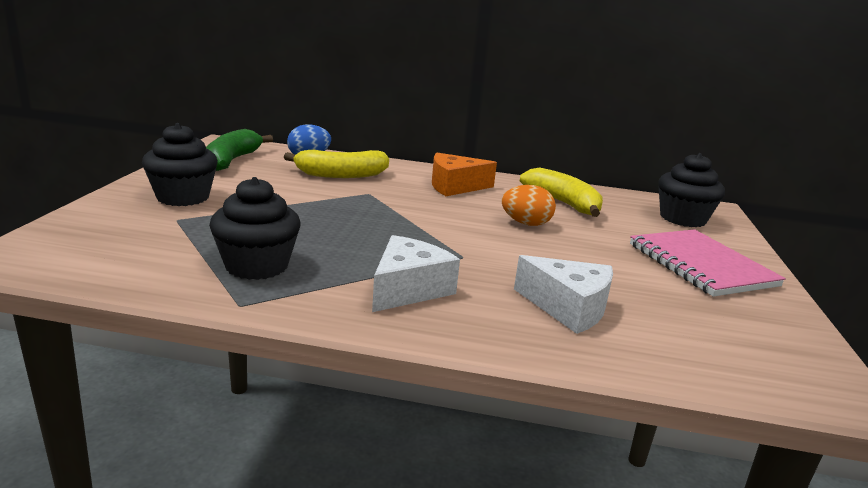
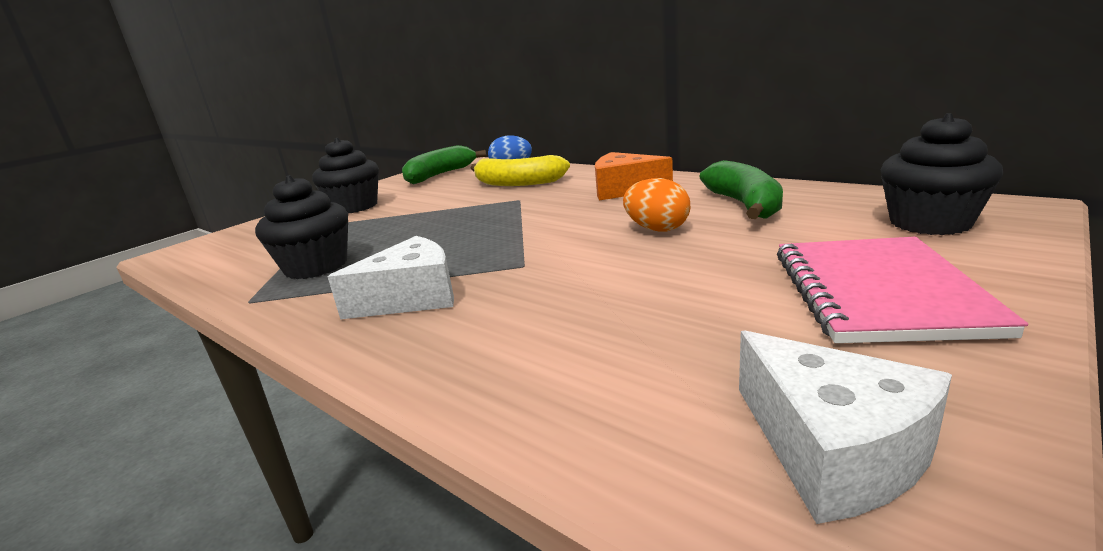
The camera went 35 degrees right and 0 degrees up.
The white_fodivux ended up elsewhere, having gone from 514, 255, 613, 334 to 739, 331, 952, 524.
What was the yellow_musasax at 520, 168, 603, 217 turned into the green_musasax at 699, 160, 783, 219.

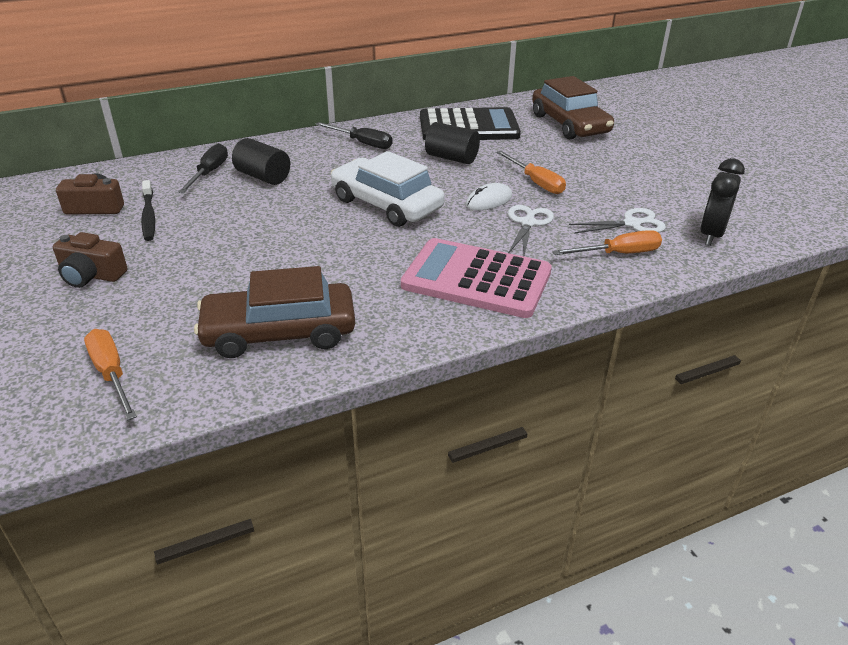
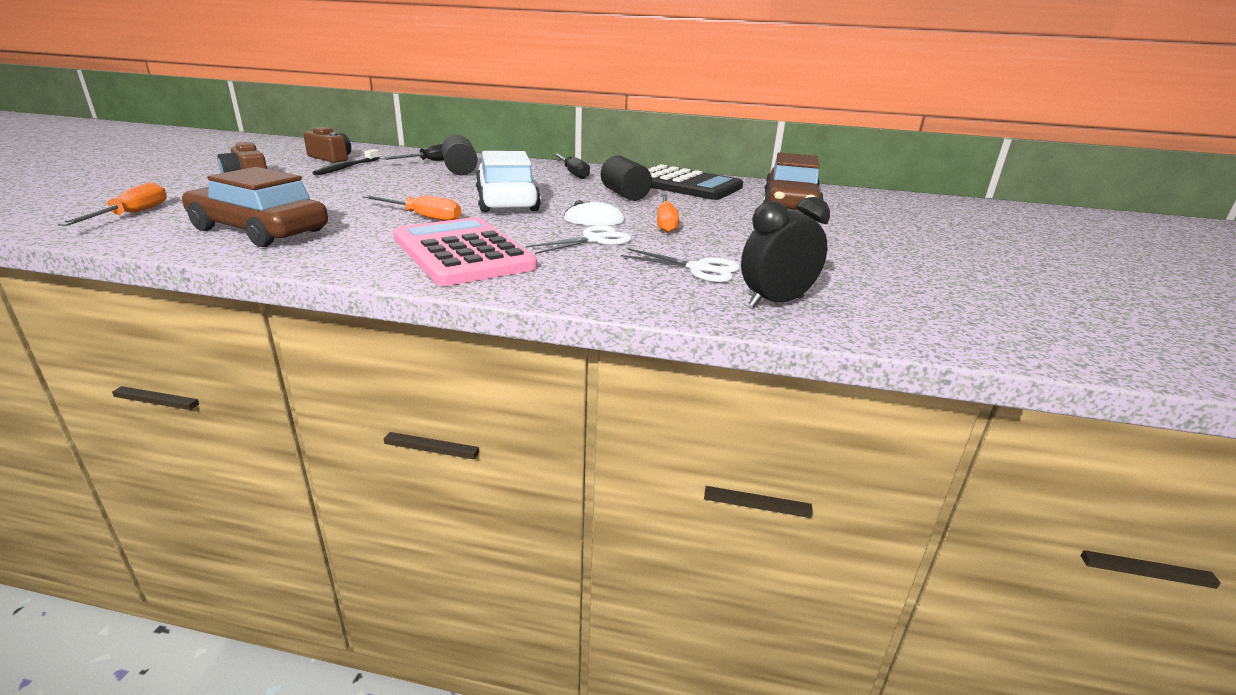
The camera went 35 degrees right and 10 degrees down.
The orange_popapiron ended up elsewhere, having gone from 552, 230, 662, 255 to 362, 195, 461, 221.

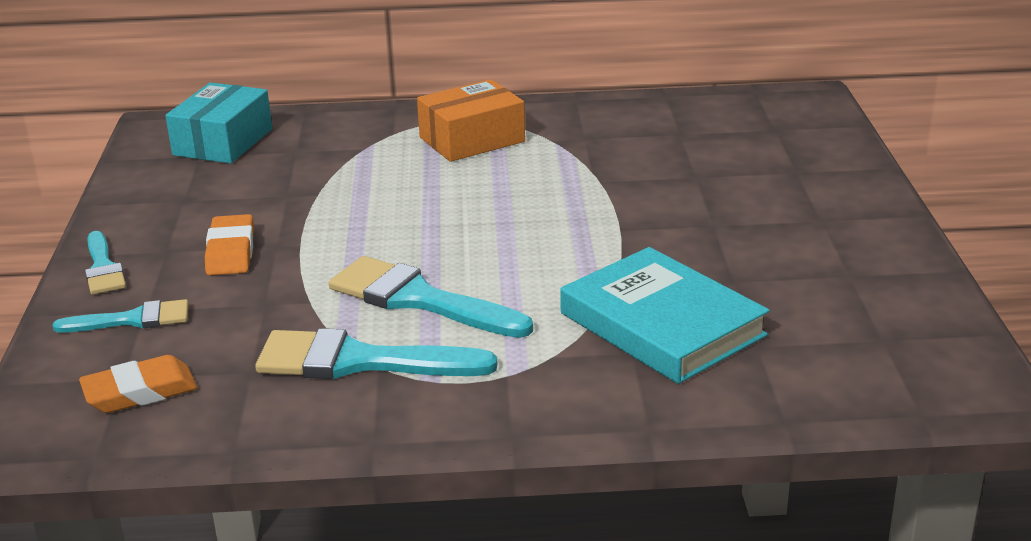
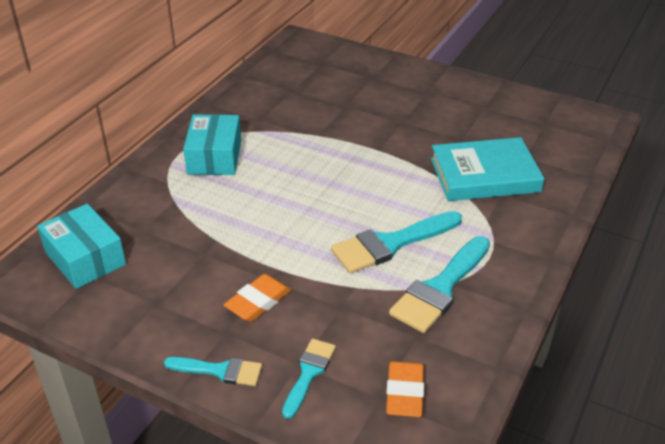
The camera went 60 degrees left and 10 degrees up.
The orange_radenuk at 205, 214, 254, 275 ended up facing another way, 75 degrees counterclockwise from before.
What was the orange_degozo at 417, 79, 525, 162 turned into the turquoise_degozo at 183, 114, 241, 175.

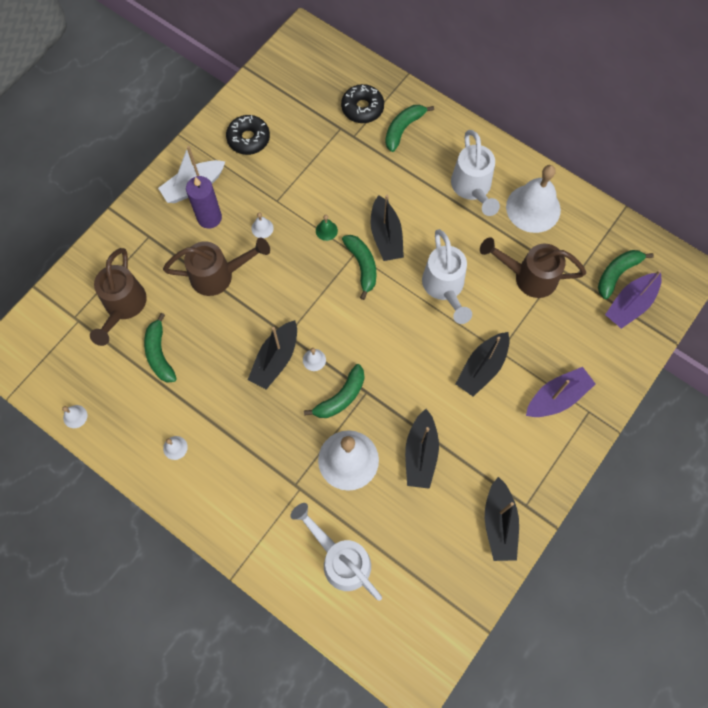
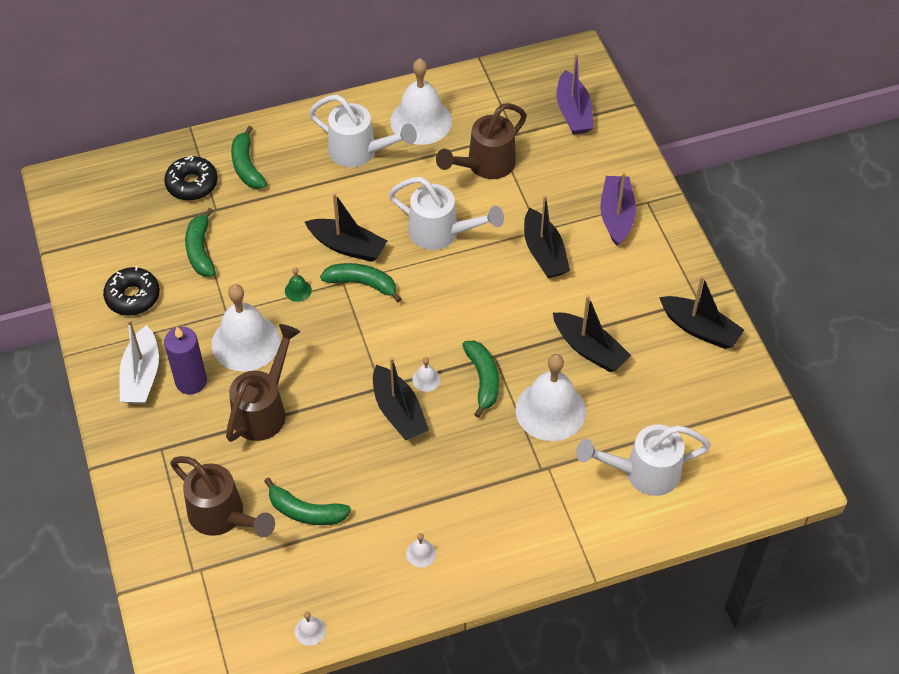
The camera went 55 degrees left and 15 degrees down.
The size of the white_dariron at 252, 212, 274, 238 changed by a factor of 2.49.
The green_musasax ended up elsewhere, having gone from 598, 250, 654, 299 to 185, 208, 216, 277.

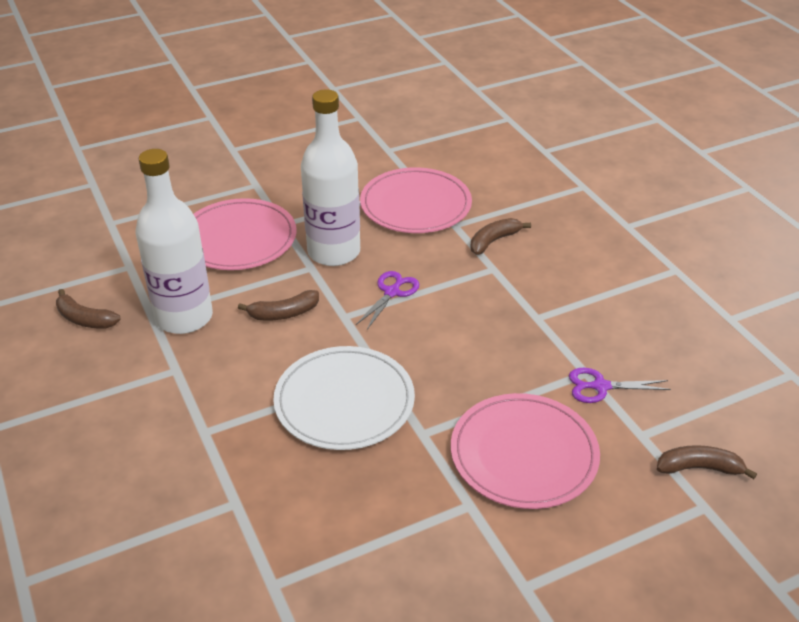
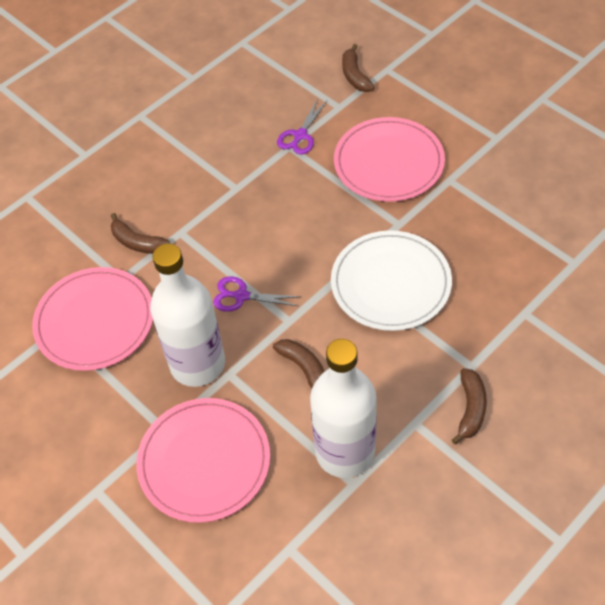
The camera went 105 degrees left and 15 degrees up.
The brown_musasax ended up elsewhere, having gone from 56, 289, 121, 329 to 452, 368, 487, 444.
The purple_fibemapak at 569, 368, 671, 403 ended up facing another way, 45 degrees clockwise from before.

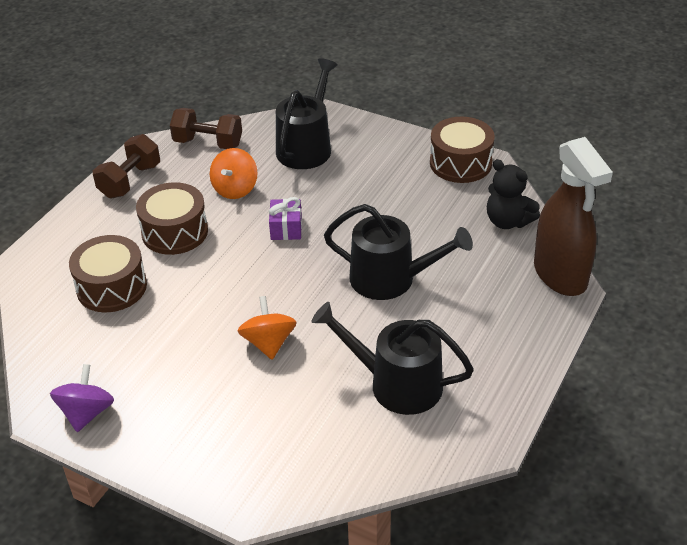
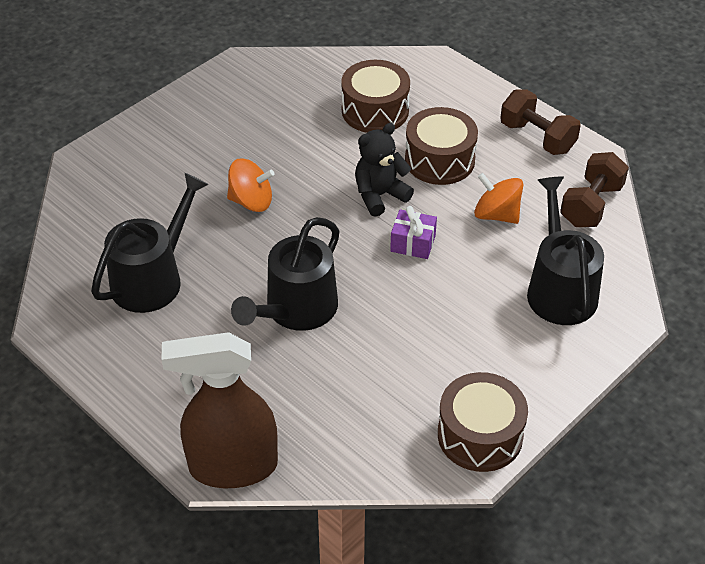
The camera went 105 degrees right and 5 degrees up.
The second view lost the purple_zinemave at 50, 364, 114, 432.
The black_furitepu at 276, 58, 338, 169 ended up facing another way, 135 degrees counterclockwise from before.
The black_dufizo ended up elsewhere, having gone from 487, 159, 540, 229 to 355, 123, 414, 217.

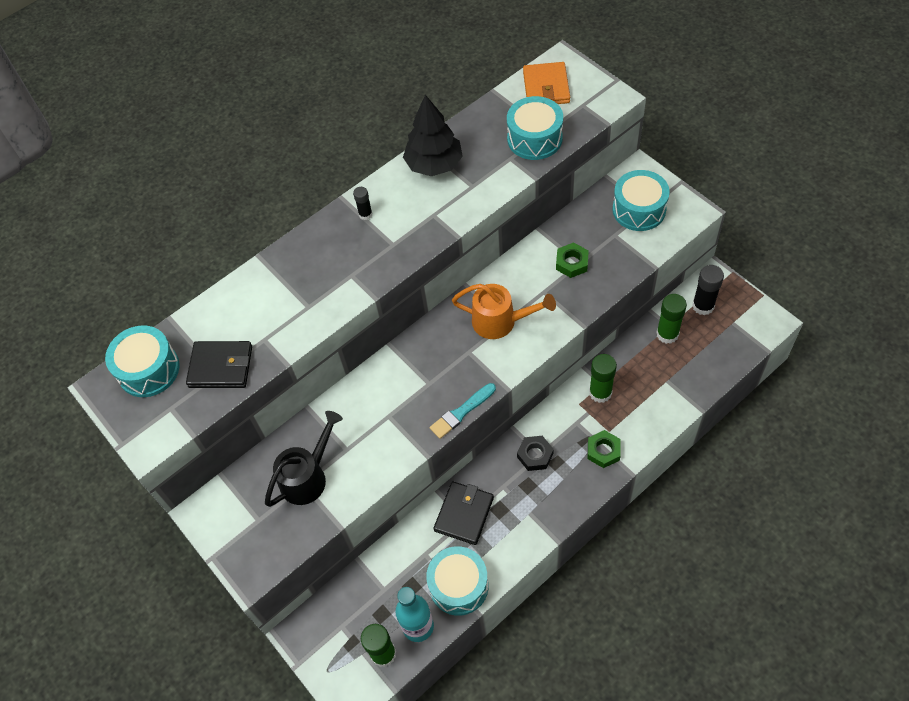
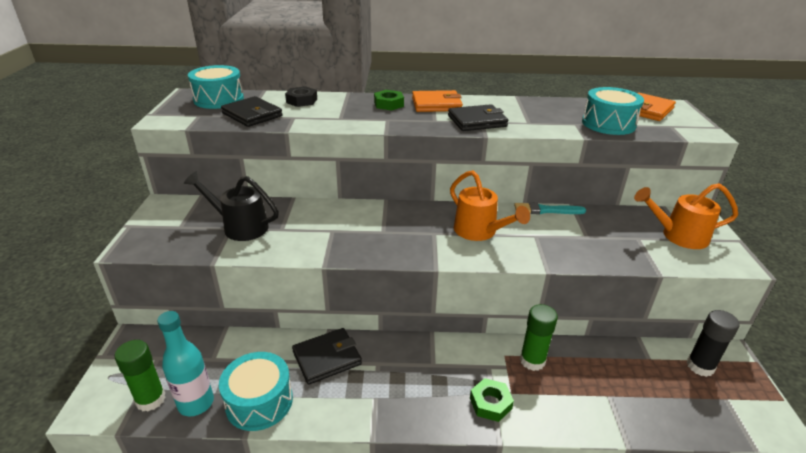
The camera went 35 degrees right and 25 degrees down.
The black_furitepu at 265, 411, 343, 507 ended up facing another way, 150 degrees counterclockwise from before.
Where the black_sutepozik stood at 353, 187, 372, 220, the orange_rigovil came to stand at 412, 90, 463, 112.
The second view lost the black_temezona at 403, 95, 463, 176.
The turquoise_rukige ended up elsewhere, having gone from 430, 383, 496, 439 to 514, 202, 586, 214.
The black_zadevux ended up elsewhere, having gone from 517, 436, 554, 471 to 285, 86, 317, 107.
The green_zadevux ended up elsewhere, having gone from 556, 242, 589, 278 to 374, 90, 404, 111.
Where the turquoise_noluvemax stood at 613, 170, 670, 231, the orange_furitepu came to stand at 634, 183, 738, 249.
The second view lost the green_sutepozik at 656, 294, 687, 344.
The second view gained the black_rigovil at 448, 104, 509, 131.

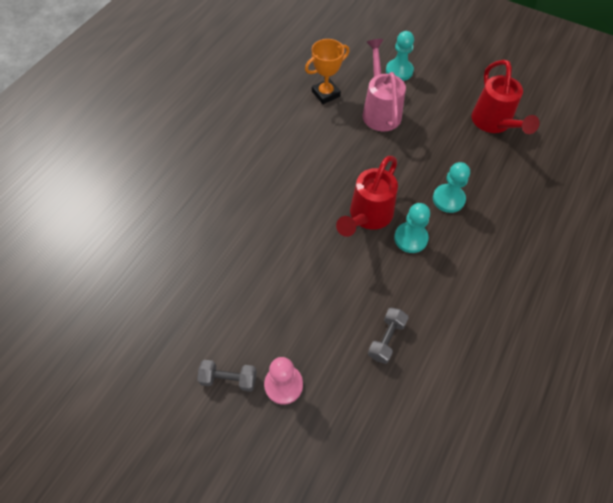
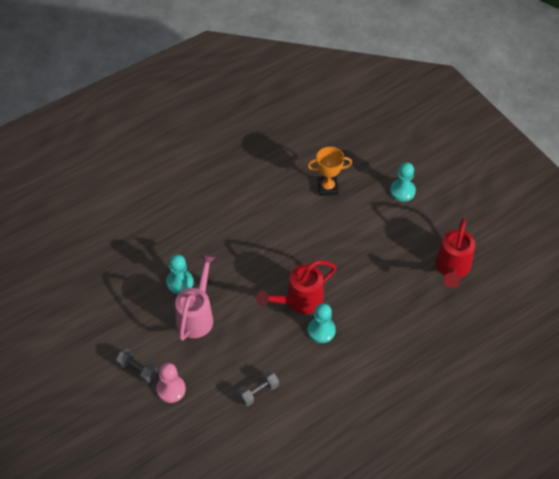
The camera went 25 degrees right and 5 degrees down.
The pink_furitepu ended up elsewhere, having gone from 362, 39, 406, 131 to 175, 253, 216, 341.
The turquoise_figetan ended up elsewhere, having gone from 433, 162, 470, 213 to 166, 254, 194, 294.

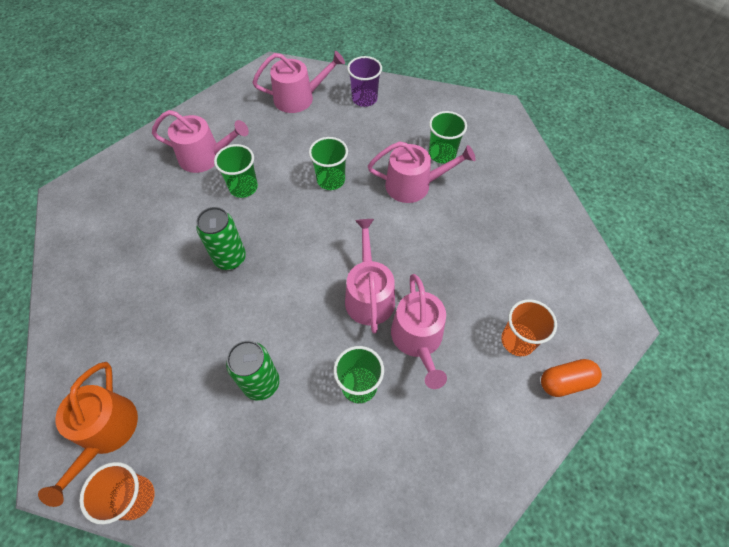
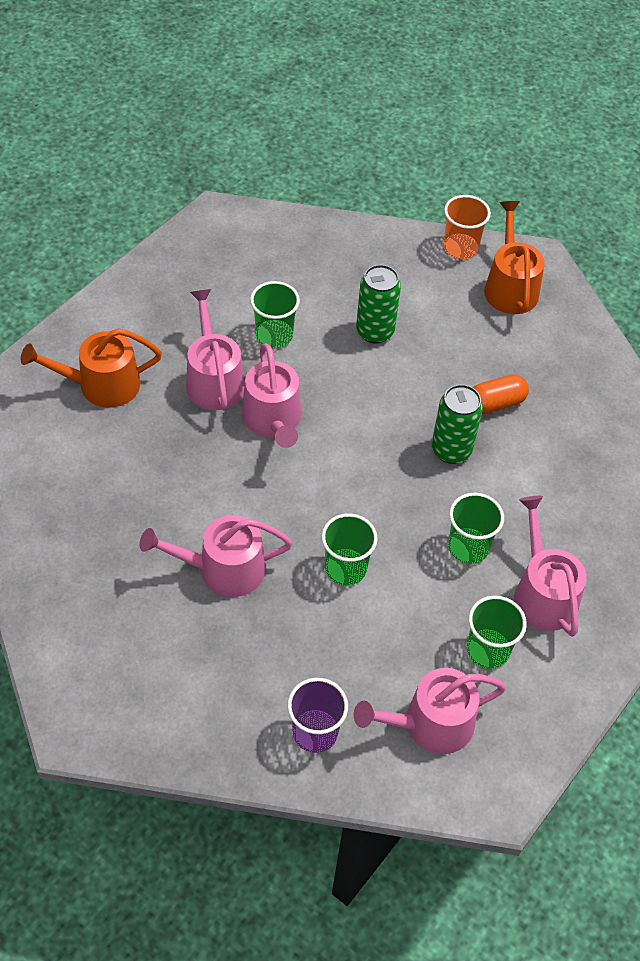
The camera went 170 degrees right and 5 degrees down.
The pink_furitepu at 152, 110, 249, 173 ended up facing another way, 75 degrees clockwise from before.
The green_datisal ended up elsewhere, having gone from 429, 111, 467, 164 to 467, 595, 527, 669.
Where the orange_datisal stood at 501, 299, 557, 356, the orange_furitepu came to stand at 21, 328, 162, 408.
The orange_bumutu ended up elsewhere, having gone from 541, 359, 602, 397 to 473, 374, 529, 414.

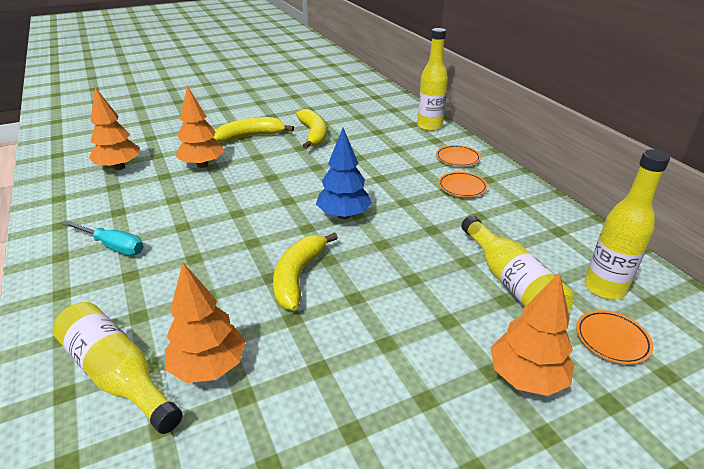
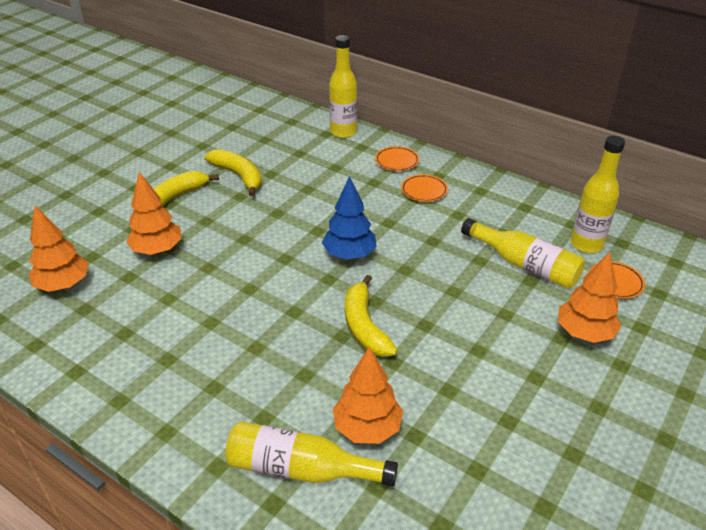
The camera went 30 degrees left and 5 degrees up.
The second view lost the turquoise_popapiron at 62, 221, 143, 255.

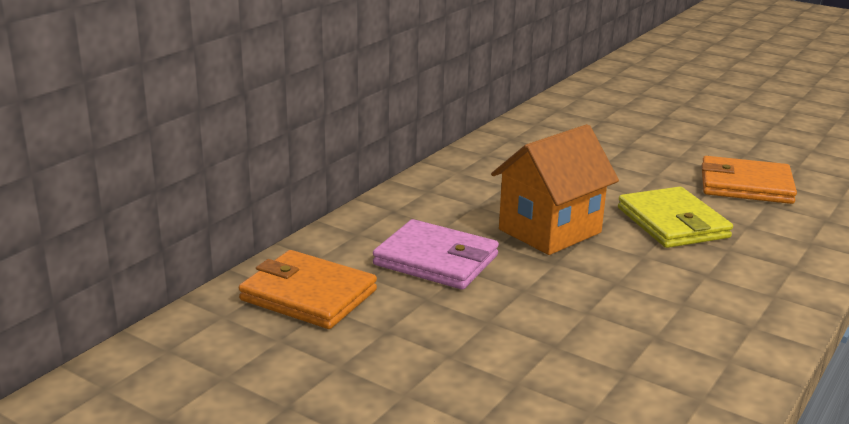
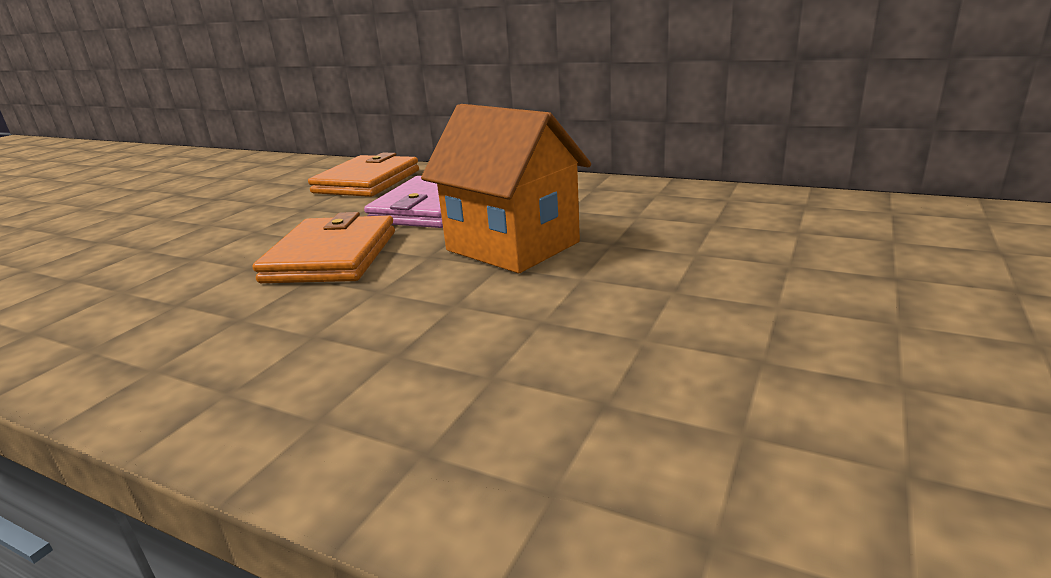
The camera went 85 degrees right and 0 degrees up.
The second view lost the yellow_rigovil at 618, 186, 733, 248.
The orange_rigovil ended up elsewhere, having gone from 702, 156, 797, 204 to 253, 212, 395, 283.

